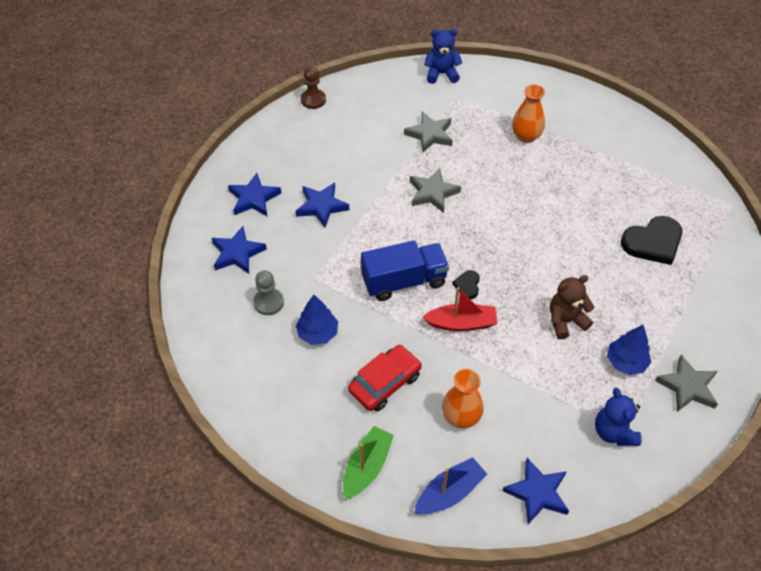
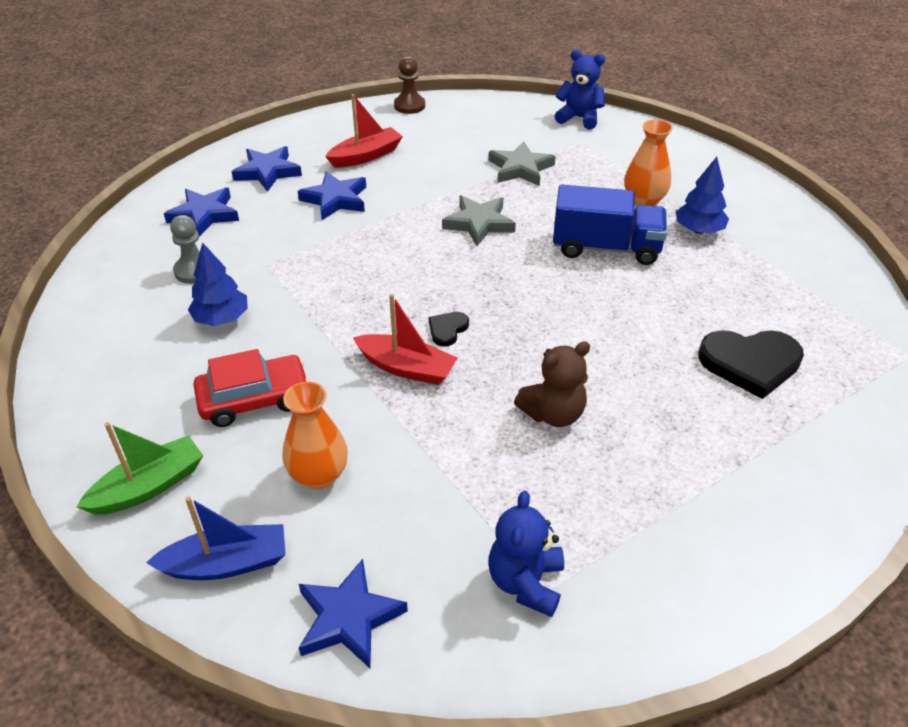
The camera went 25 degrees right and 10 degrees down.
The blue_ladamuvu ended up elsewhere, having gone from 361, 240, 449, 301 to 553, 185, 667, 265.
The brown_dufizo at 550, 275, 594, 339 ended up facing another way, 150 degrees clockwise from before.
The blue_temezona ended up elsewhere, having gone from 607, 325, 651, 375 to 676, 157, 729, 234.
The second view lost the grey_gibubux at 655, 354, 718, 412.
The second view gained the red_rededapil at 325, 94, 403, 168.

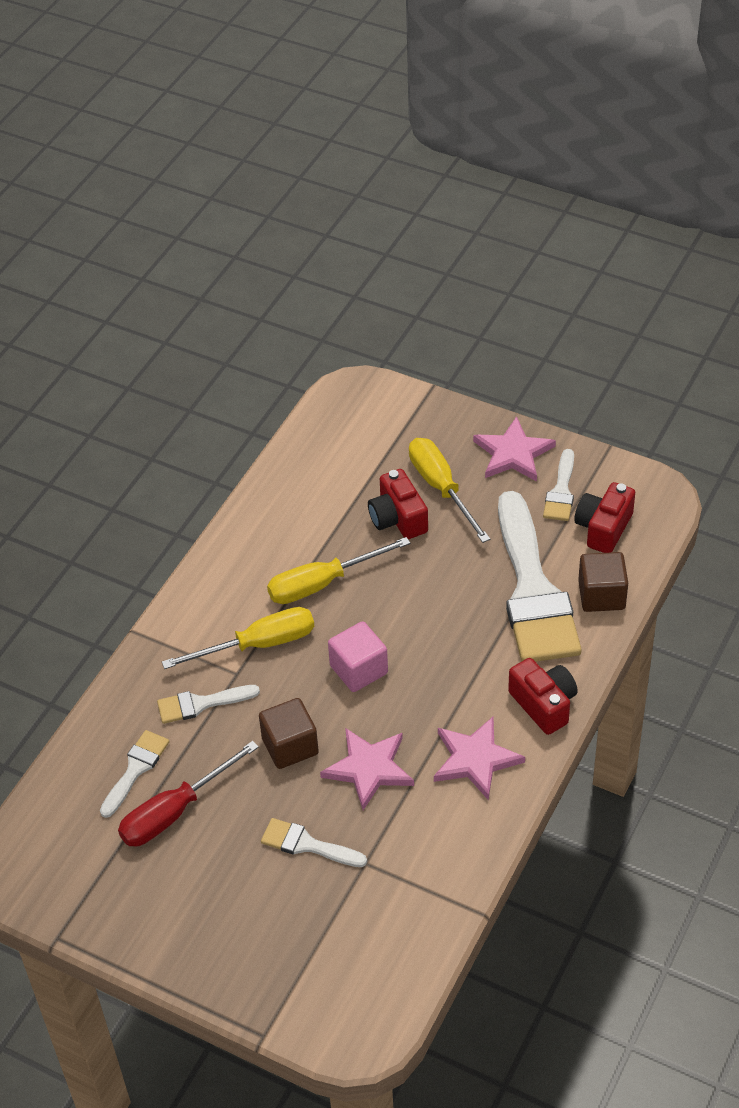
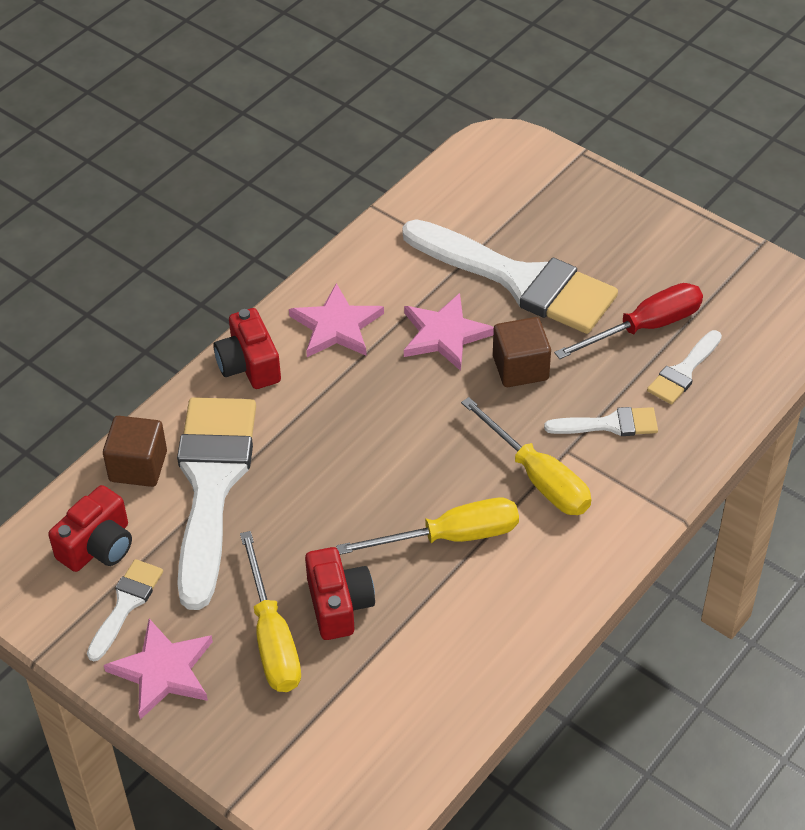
The camera went 170 degrees left and 0 degrees up.
The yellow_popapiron at 162, 607, 314, 669 ended up facing another way, 120 degrees counterclockwise from before.
The size of the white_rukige at 261, 818, 367, 867 changed by a factor of 2.21.
The second view lost the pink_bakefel at 328, 621, 388, 692.

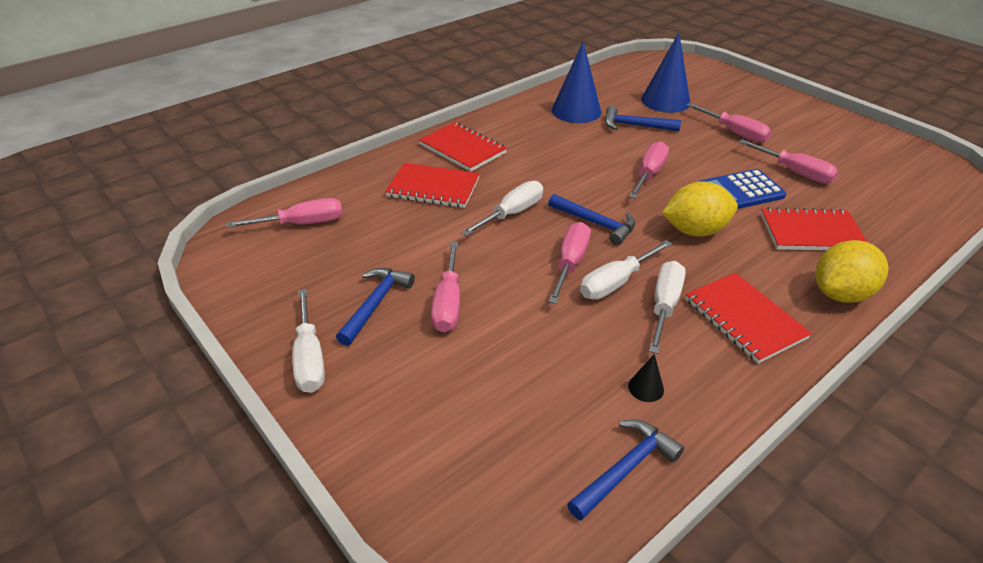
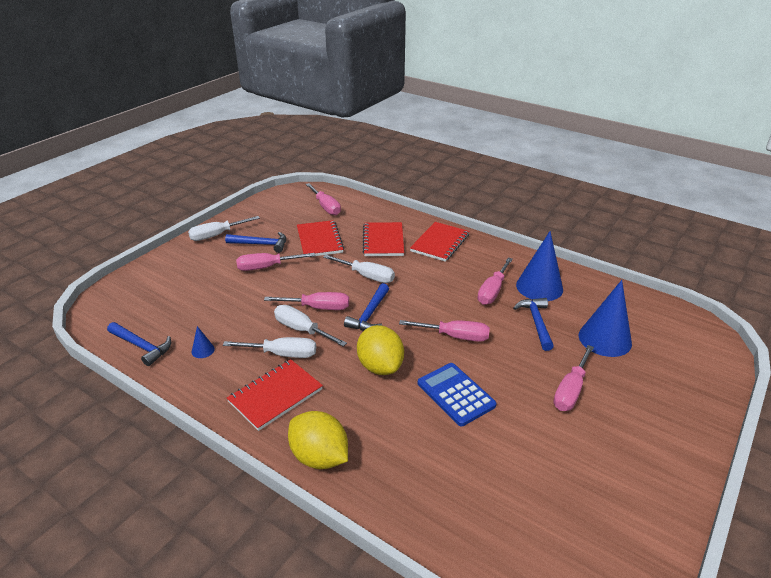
The camera went 75 degrees right and 5 degrees down.
What was the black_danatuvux at 628, 354, 664, 402 turned into the blue_danatuvux at 191, 326, 215, 358.
The pink_popapiron ended up elsewhere, having gone from 739, 139, 838, 184 to 477, 257, 513, 305.
The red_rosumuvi ended up elsewhere, having gone from 761, 207, 867, 250 to 297, 220, 344, 258.

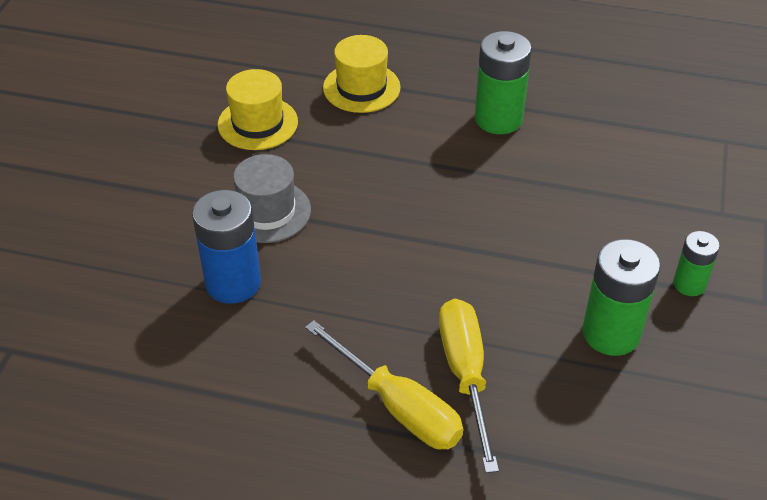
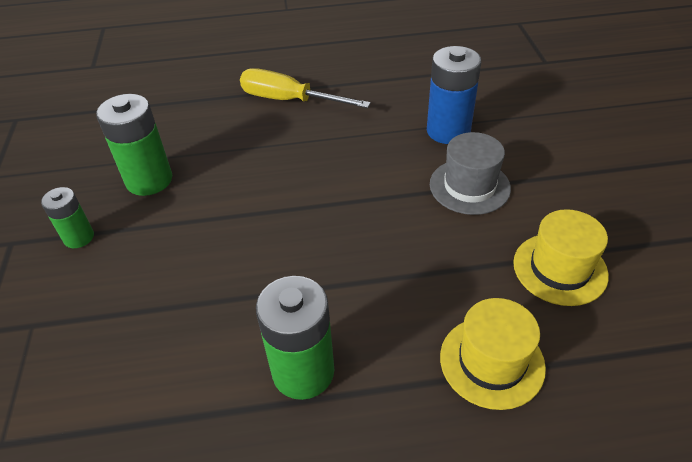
The camera went 160 degrees right and 0 degrees up.
The second view lost the yellow_popapiron at 439, 299, 499, 473.

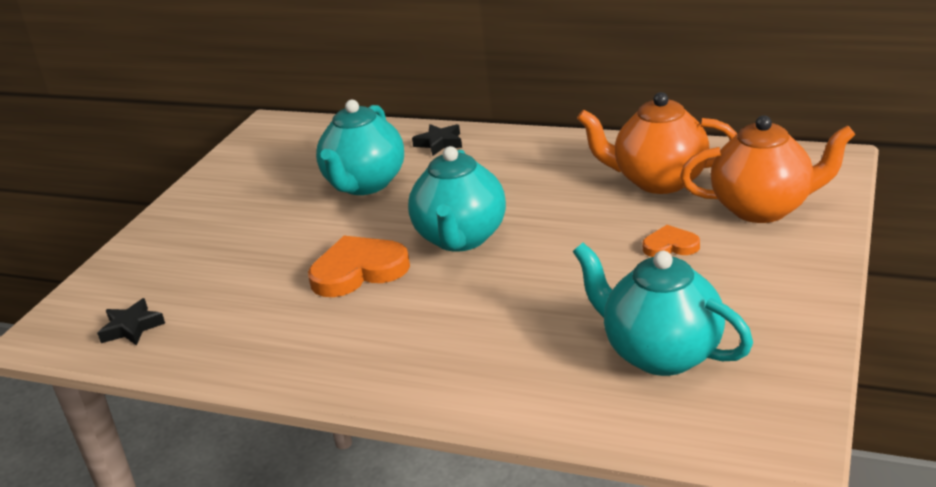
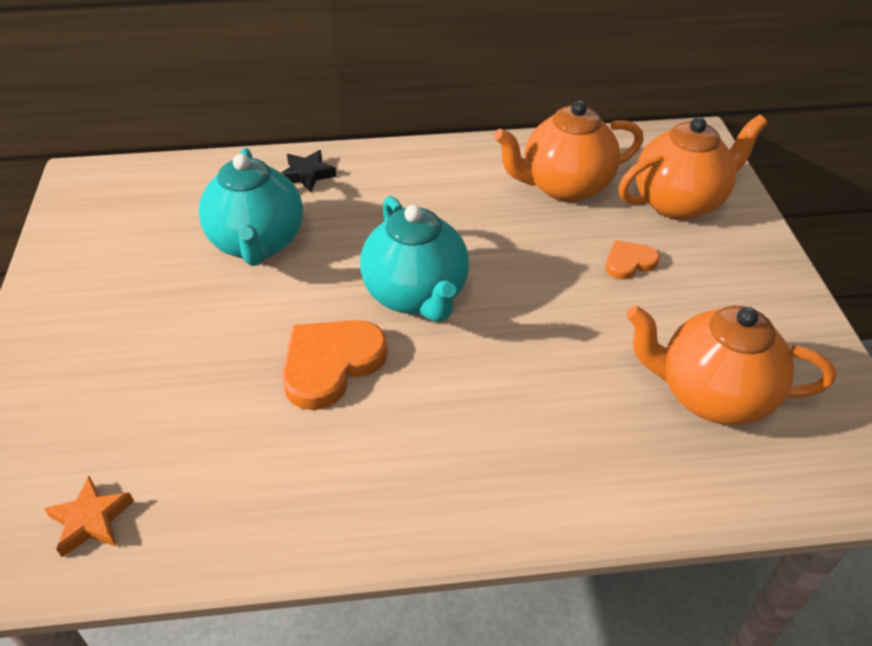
The camera went 30 degrees left and 15 degrees up.
What was the black_gibubux at 97, 298, 165, 346 turned into the orange_gibubux at 44, 476, 134, 557.
What was the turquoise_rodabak at 573, 243, 753, 376 turned into the orange_rodabak at 626, 305, 836, 426.

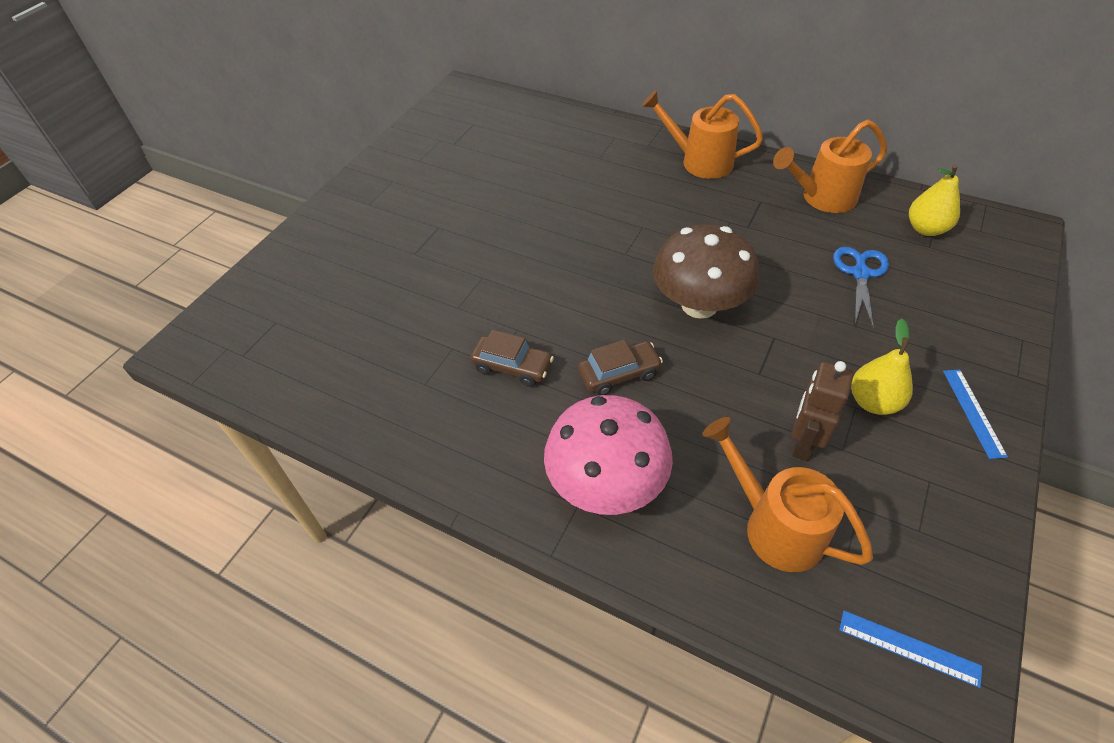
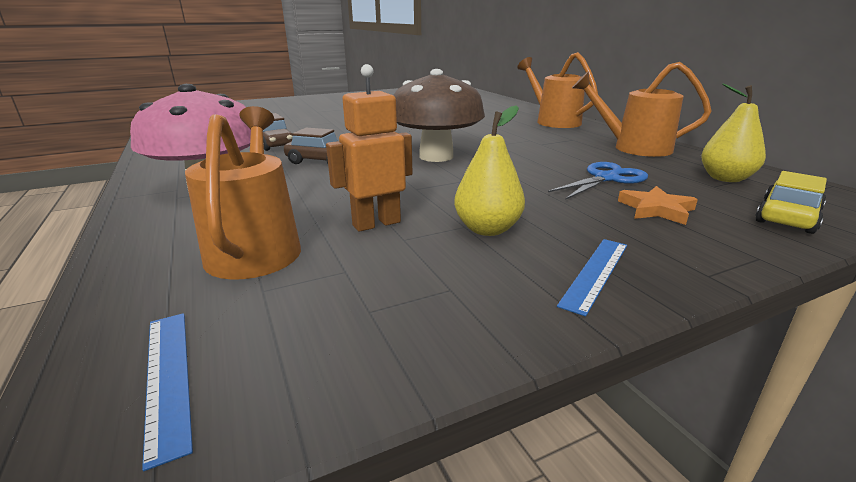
The camera went 35 degrees right and 25 degrees down.
What was the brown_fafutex at 792, 361, 854, 461 turned into the orange_fafutex at 326, 64, 413, 232.
The second view gained the orange_gibubux at 618, 186, 698, 225.
The second view gained the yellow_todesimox at 755, 171, 827, 234.

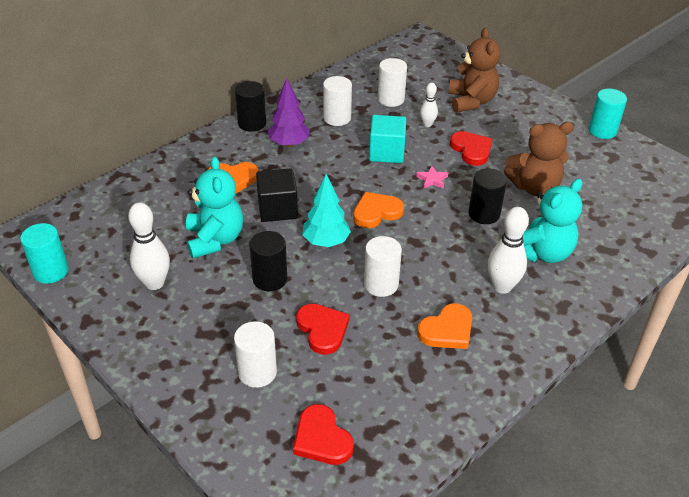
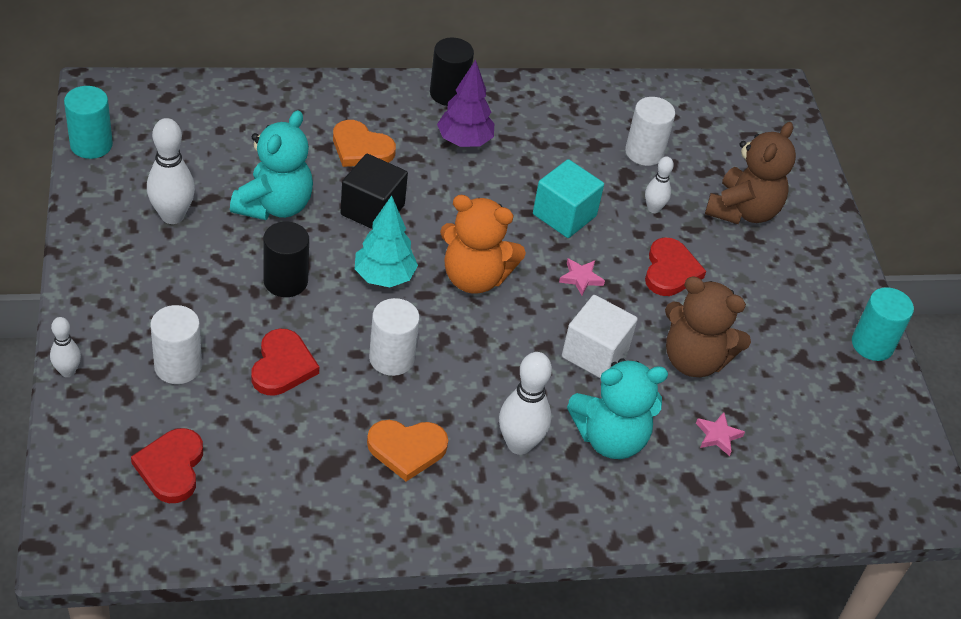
The camera went 30 degrees right and 5 degrees up.
The second view lost the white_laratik at 323, 76, 352, 126.
Where the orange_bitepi stood at 353, 192, 404, 228, the orange_dufizo came to stand at 440, 195, 526, 294.
Where the black_laratik stood at 468, 168, 507, 224, the white_bakefel came to stand at 562, 295, 638, 379.
The second view gained the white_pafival at 50, 317, 81, 377.
The second view gained the pink_gibubux at 696, 412, 745, 456.

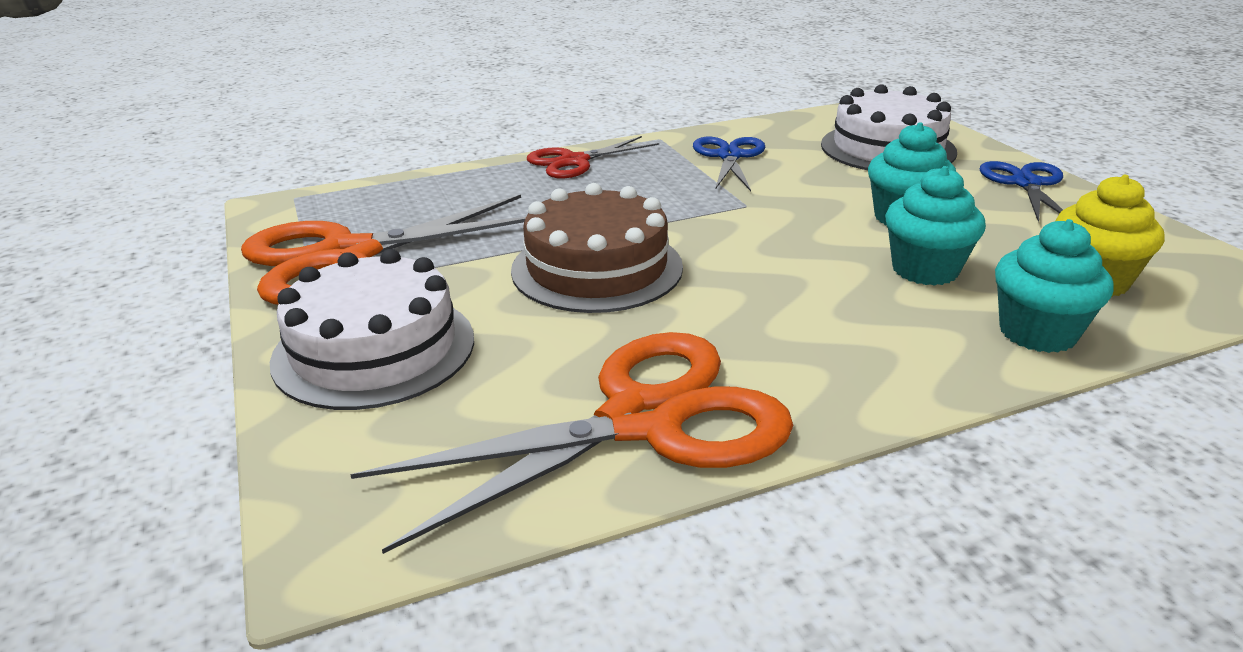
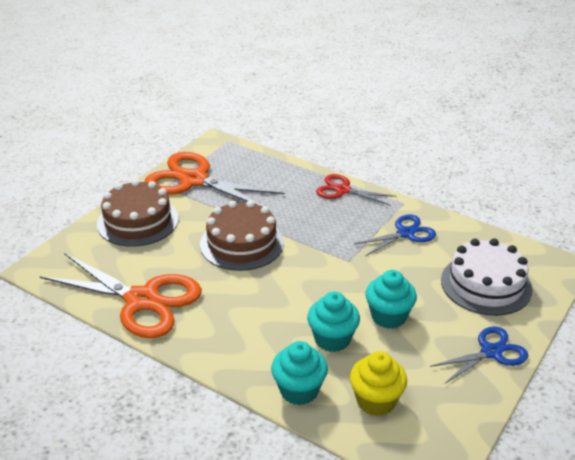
The camera went 55 degrees right and 5 degrees up.
What was the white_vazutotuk at 270, 249, 474, 410 turned into the brown_vazutotuk at 97, 179, 179, 247.

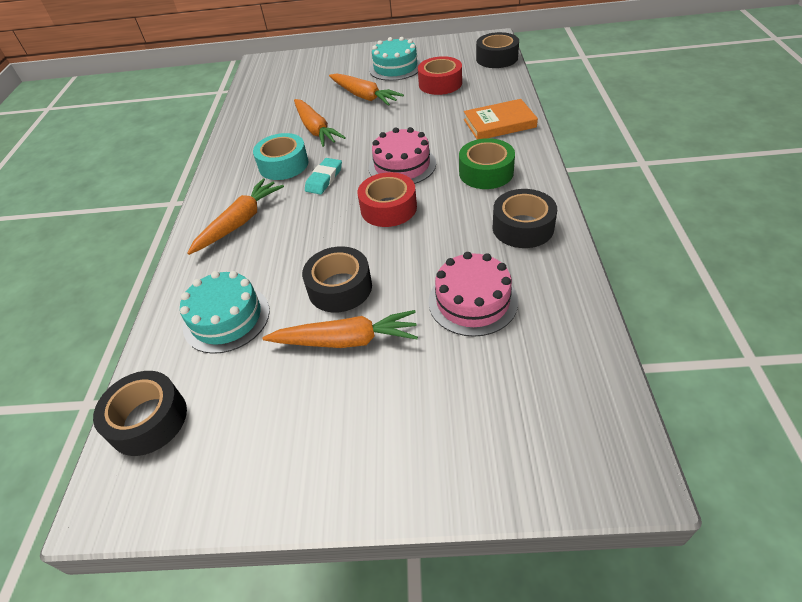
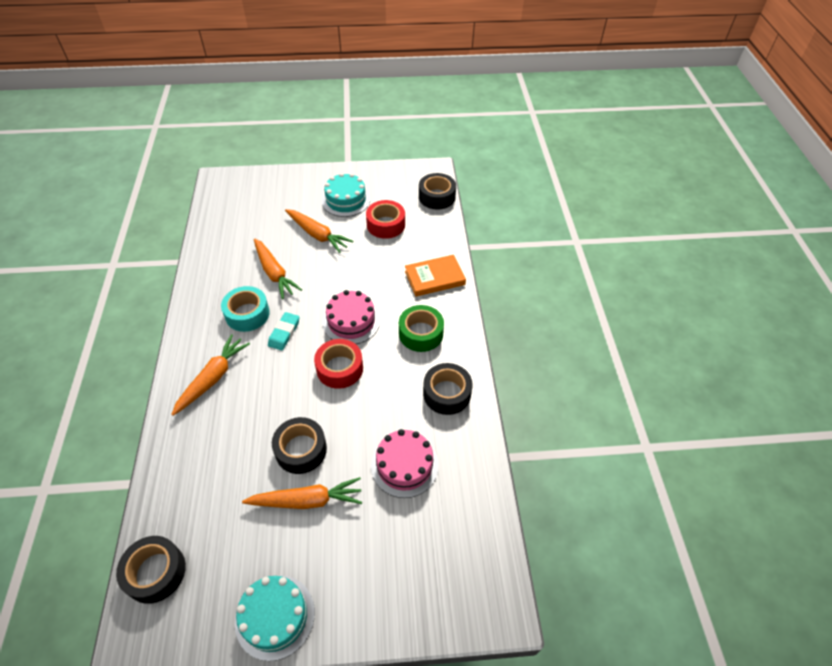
The camera went 10 degrees left and 5 degrees up.
The turquoise_vazutotuk ended up elsewhere, having gone from 180, 271, 270, 354 to 235, 575, 315, 661.

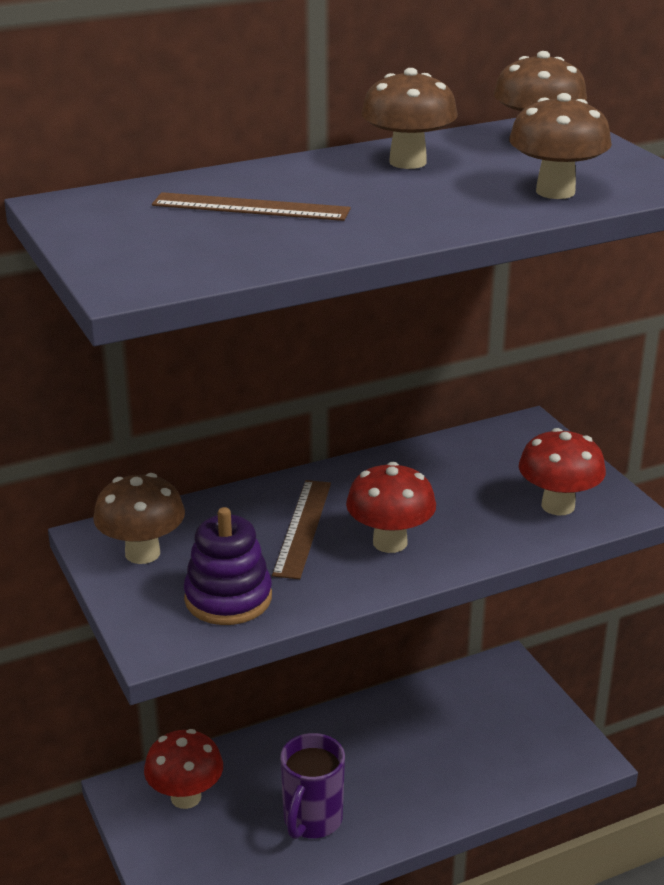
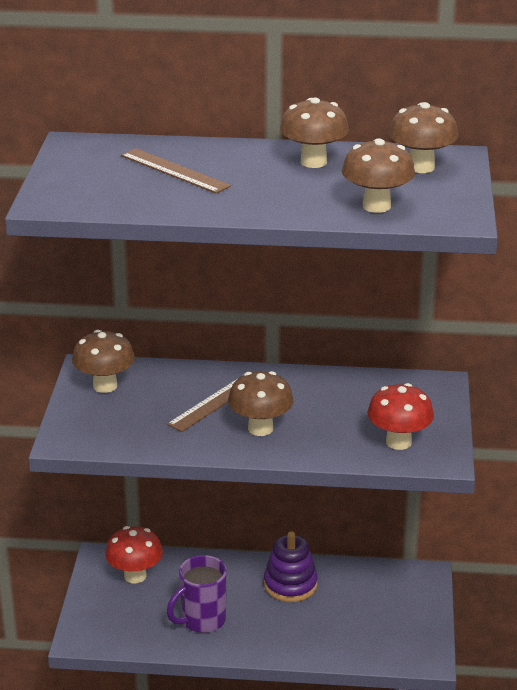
The camera went 30 degrees right and 0 degrees up.
The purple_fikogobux ended up elsewhere, having gone from 184, 507, 272, 625 to 264, 532, 318, 602.
What was the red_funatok at 346, 462, 436, 553 turned into the brown_funatok at 228, 371, 294, 436.

